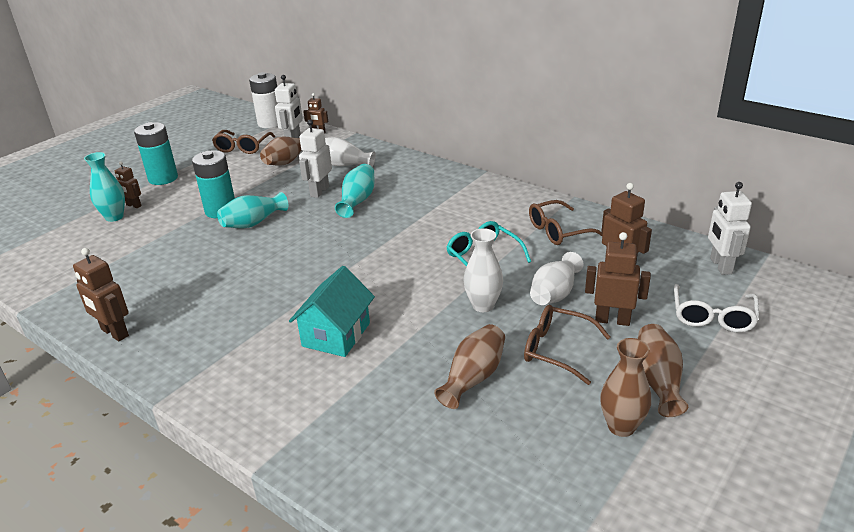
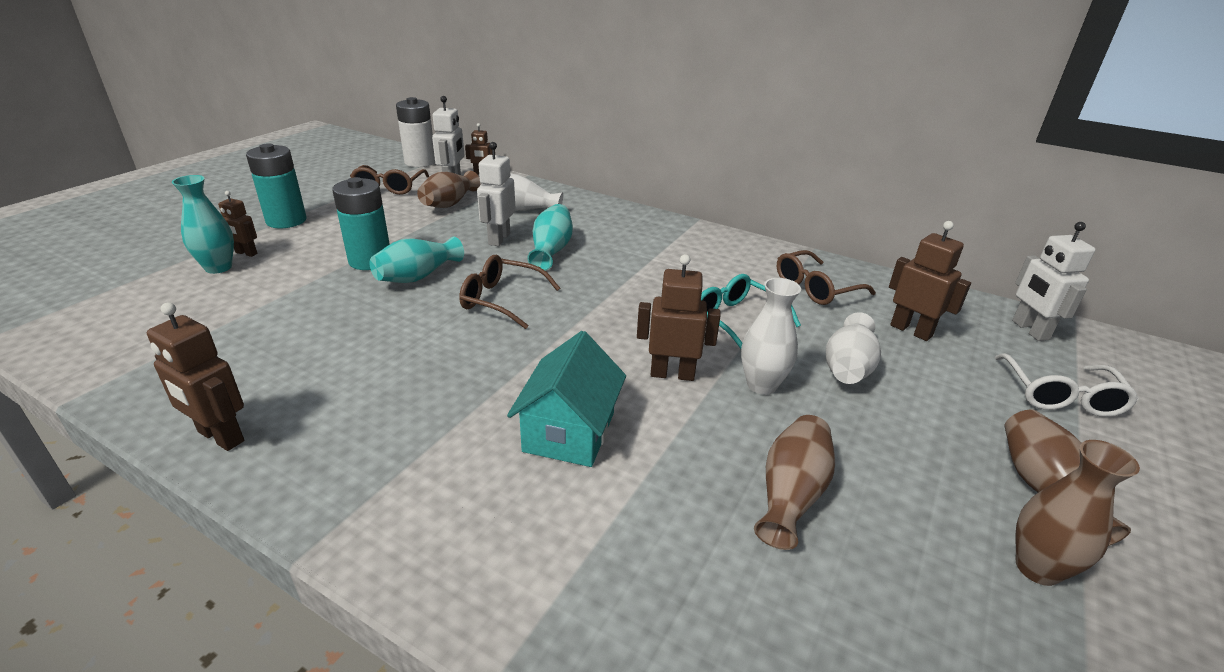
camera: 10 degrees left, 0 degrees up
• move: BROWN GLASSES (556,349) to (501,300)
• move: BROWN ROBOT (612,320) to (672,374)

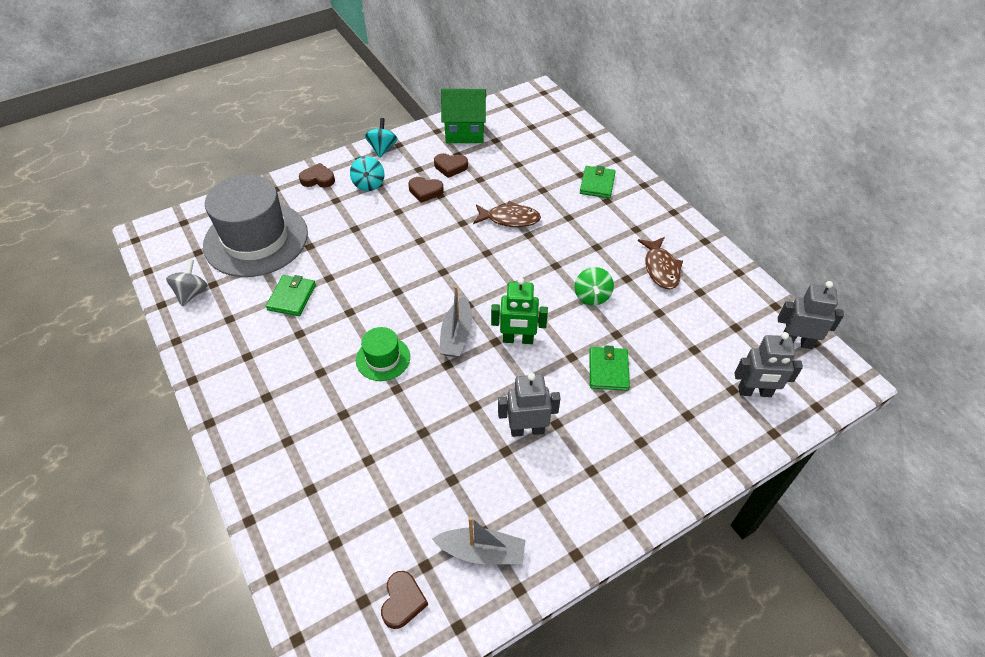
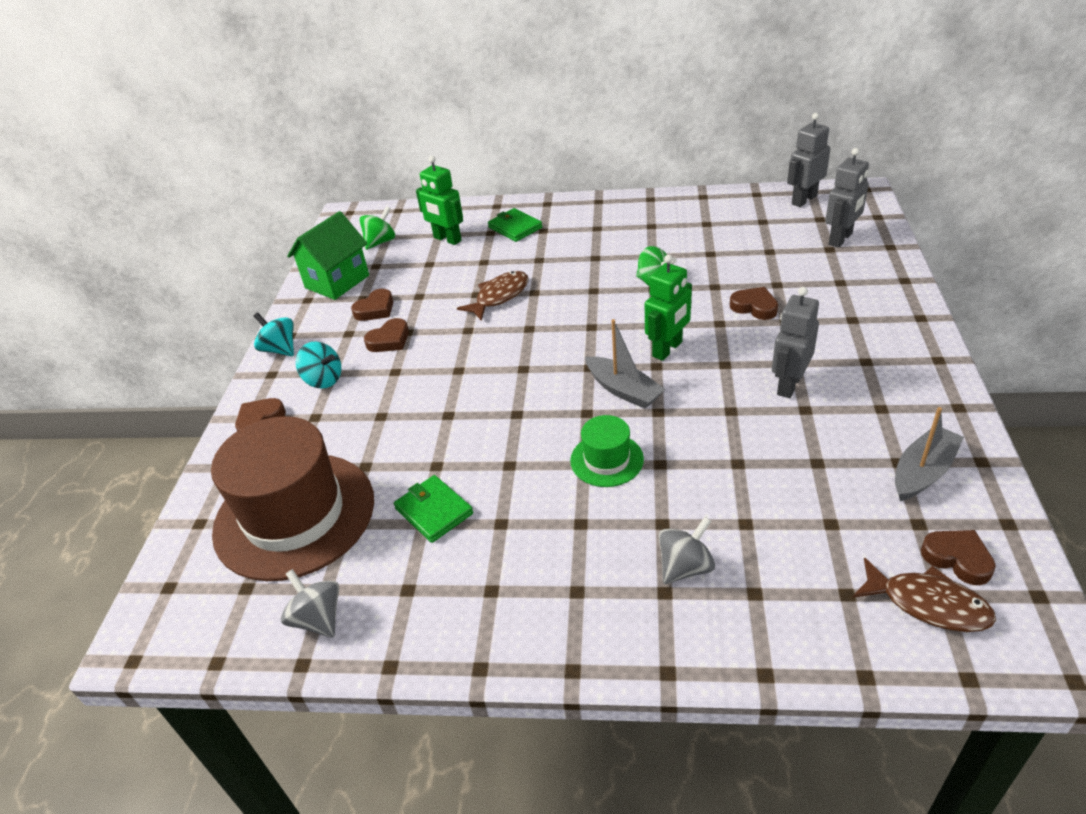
camera: 50 degrees left, 10 degrees down
• recolor: GREY HAT (256,239) to BROWN HAT (294,515)
• replace: GREEN WALLET (608,370) to BROWN HEART (754,307)
• move: BROWN FISH (661,268) to (928,604)
• insert: GREEN SPINNING TOP (380,242)
• insert: GREEN ROBOT (447,239)
• insert: GREY SPINNING TOP (685,567)

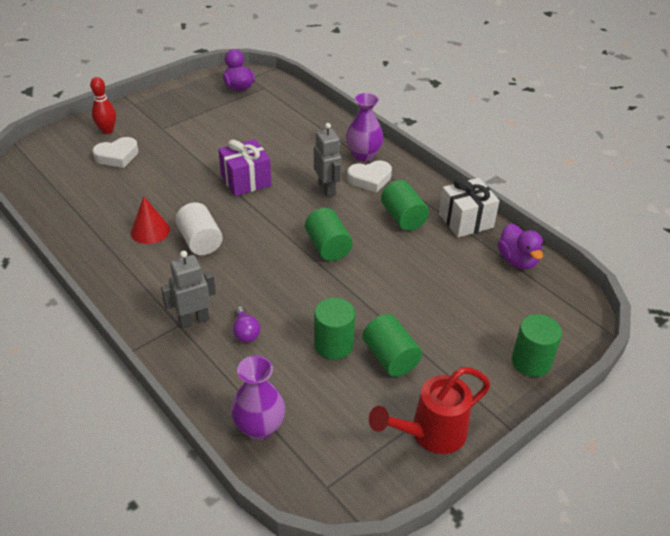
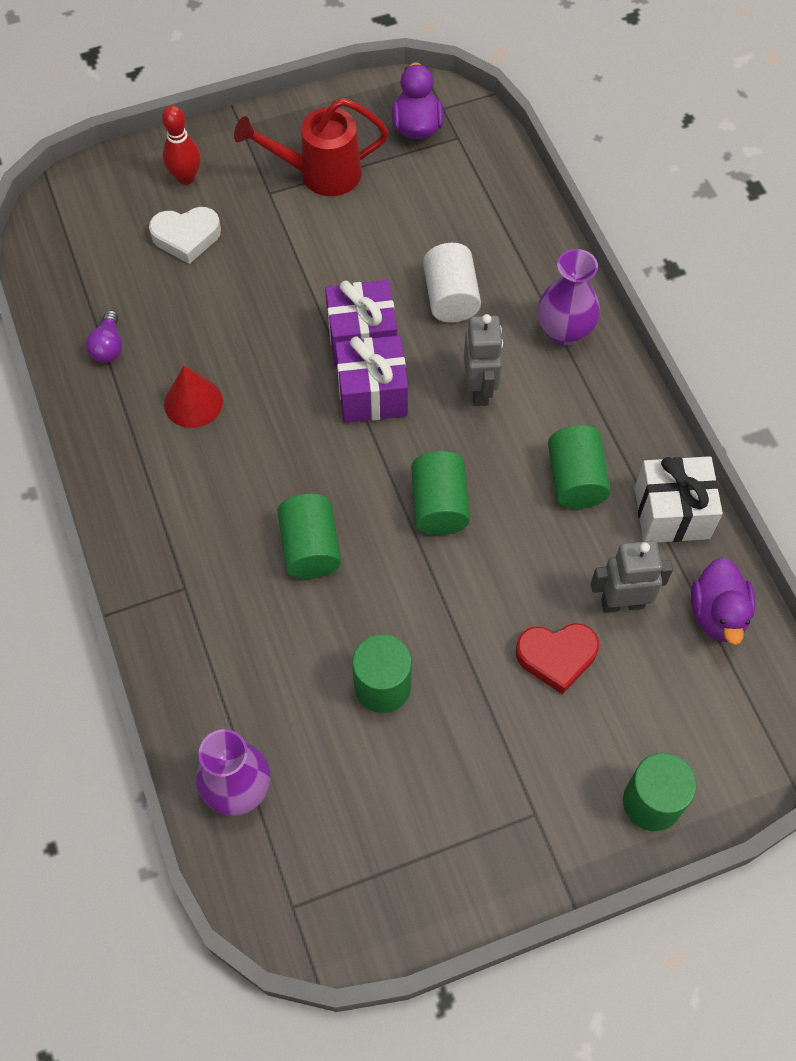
camera: 20 degrees right, 20 degrees up
• move: GREY ROBOT (194,320) to (622,603)
• move: WHITE CYLINDER (200,241) to (450,297)
• move: PURPLE LIGHT BULB (245,332) to (108,346)
• delete: WHITE HEART (370,179)
• move: GREEN CYLINDER (390,357) to (310,548)
• move: RED WATERING CAN (429,434) to (319,174)
• insert: PURPLE GIFT (372,394)
• insert: RED HEART (556,657)

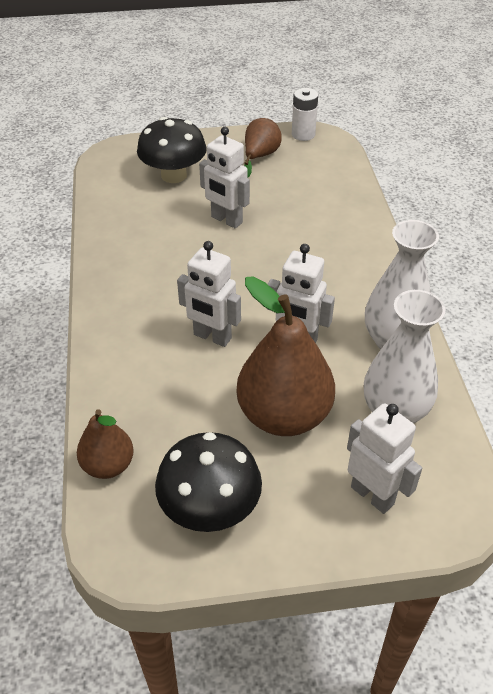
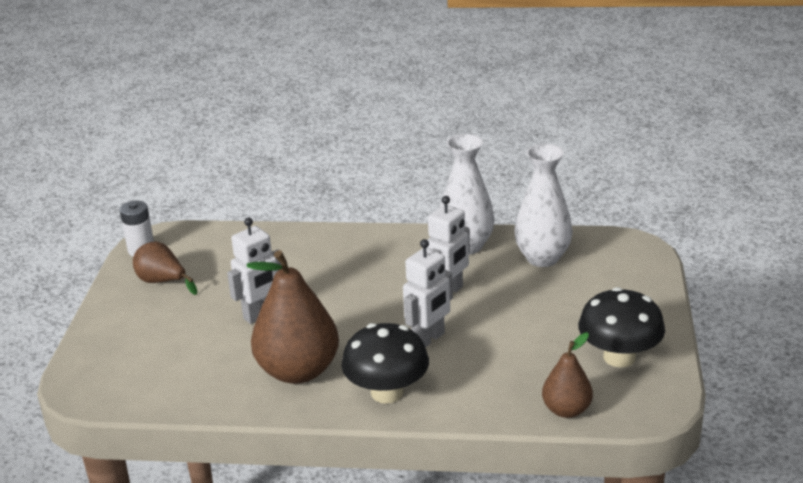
camera: 75 degrees left, 15 degrees down
• move: BLACK MUSHROOM (174,175) to (387,392)
• move: BROWN PEAR (284,415) to (298,371)
• delete: WHITE ROBOT (372,495)

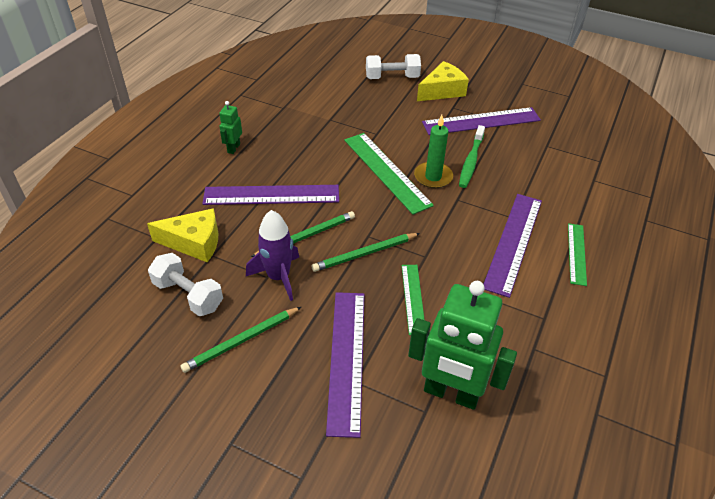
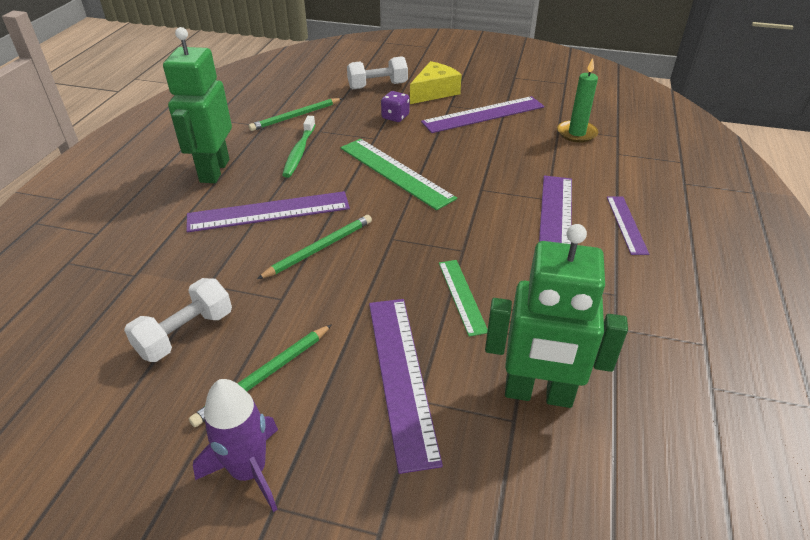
camera: 10 degrees left, 5 degrees down
• delete: YELLOW CHEESE (194,243)
• rotate: WHITE DUMBBELL (188,295) = (185,334) 75 degrees counterclockwise
• resize: GREEN ROBOT (233,148) = (214,171) x2.19
• move: PURPLE ROCKET (278,277) to (249,471)
• move: GREEN PENCIL (365,254) to (296,116)
• move: GREEN CANDLE (433,177) to (576,133)
• move: GREEN TOOTHBRUSH (471,161) to (299,152)
• recolor: GREEN RULER (576,253) to PURPLE RULER (626,224)
• insert: PURPLE DICE (395,117)

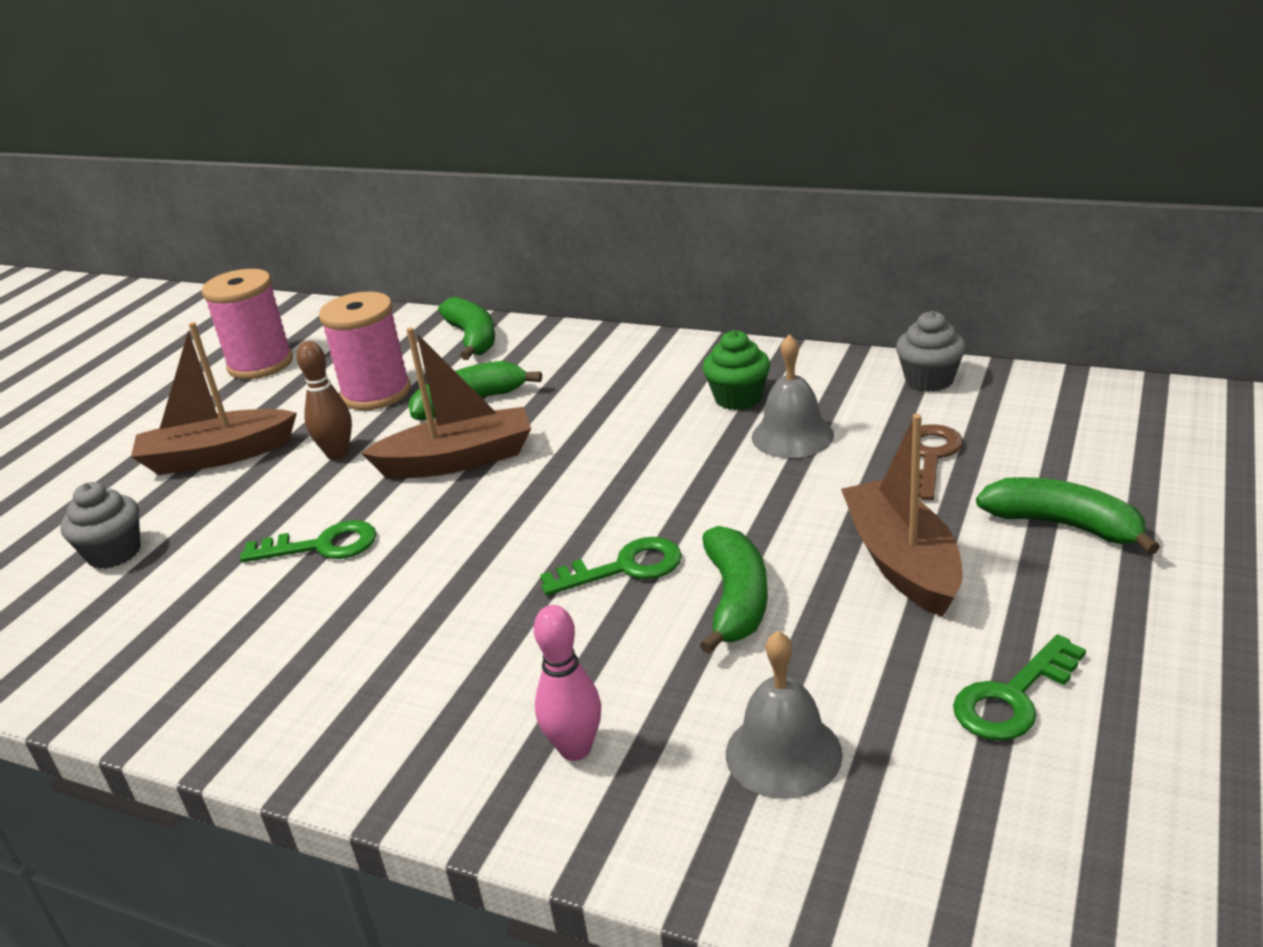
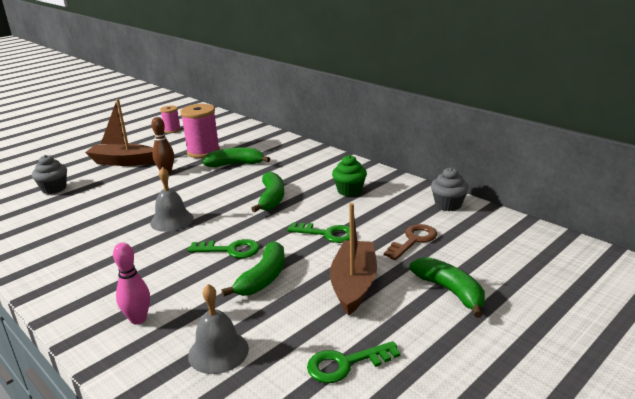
camera: 20 degrees right, 5 degrees down
• resize: PINK SPOOL (260,364) = (172,130) x0.56
• move: GREEN KEY (322,546) to (327,234)
• delete: BROWN BOAT (458,460)
• move: GREEN BANANA (473,338) to (271,199)
• move: GREY BELL (792,436) to (172,220)

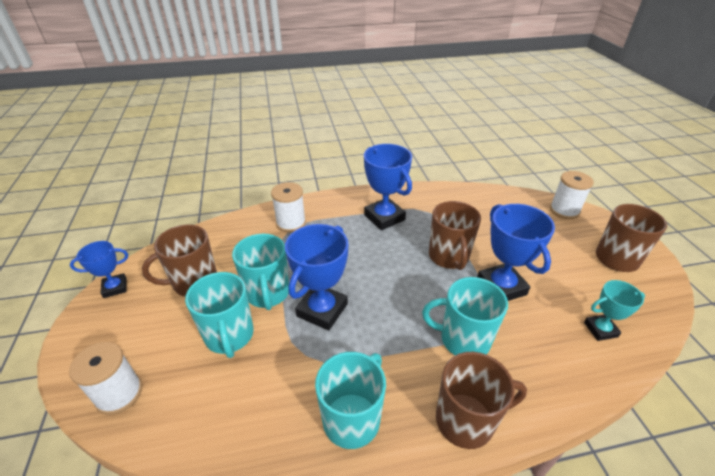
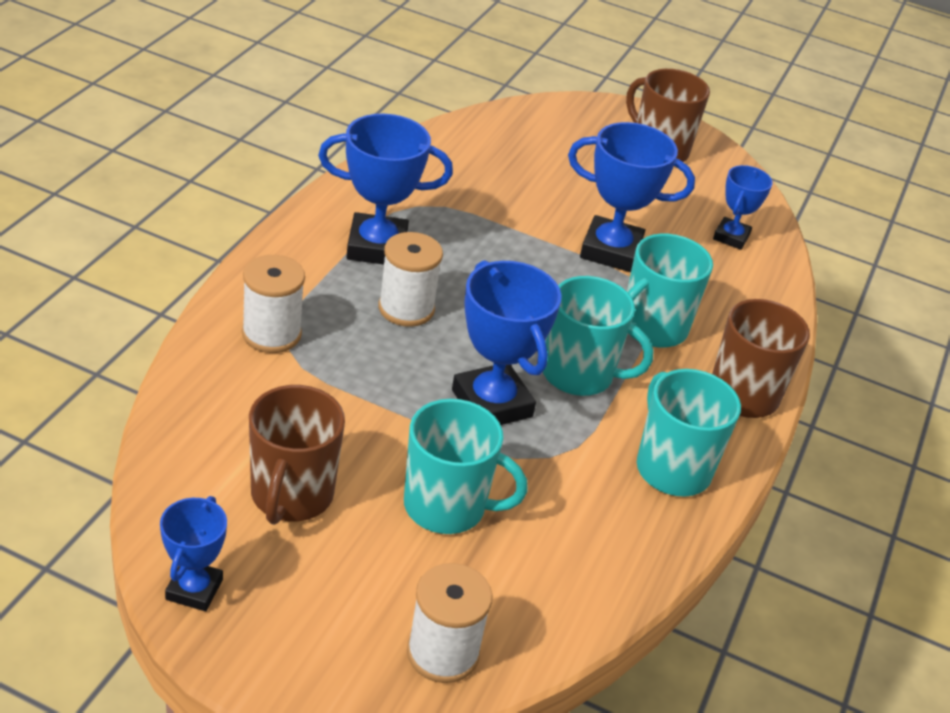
camera: 60 degrees left, 0 degrees up
• move: TURQUOISE MUG (267,293) to (579,374)
• delete: BROWN MUG (449,257)
• move: WHITE SPOOL (564,210) to (406,308)
• recolor: TURQUOISE TROPHY (600,329) to BLUE TROPHY (731,237)

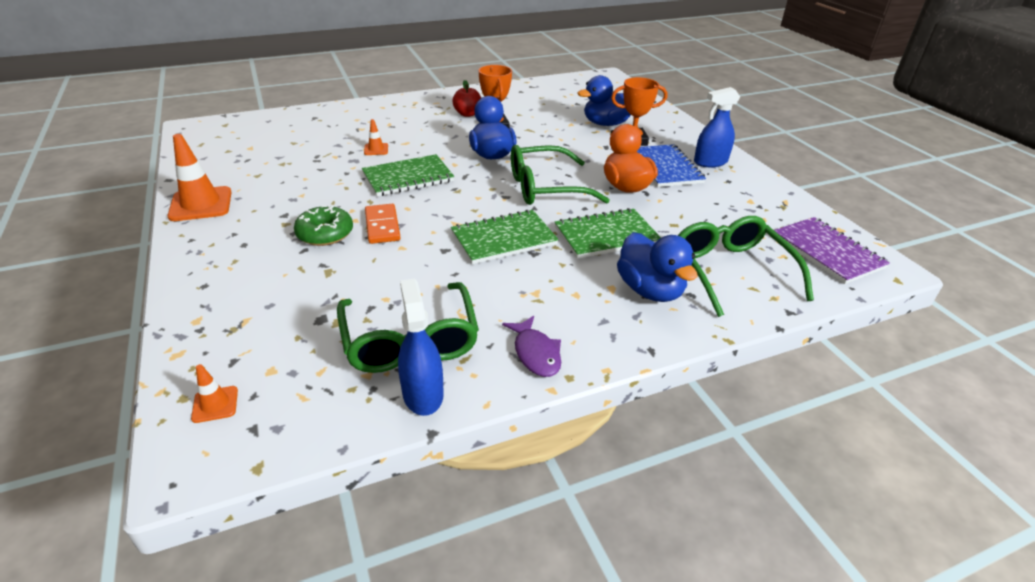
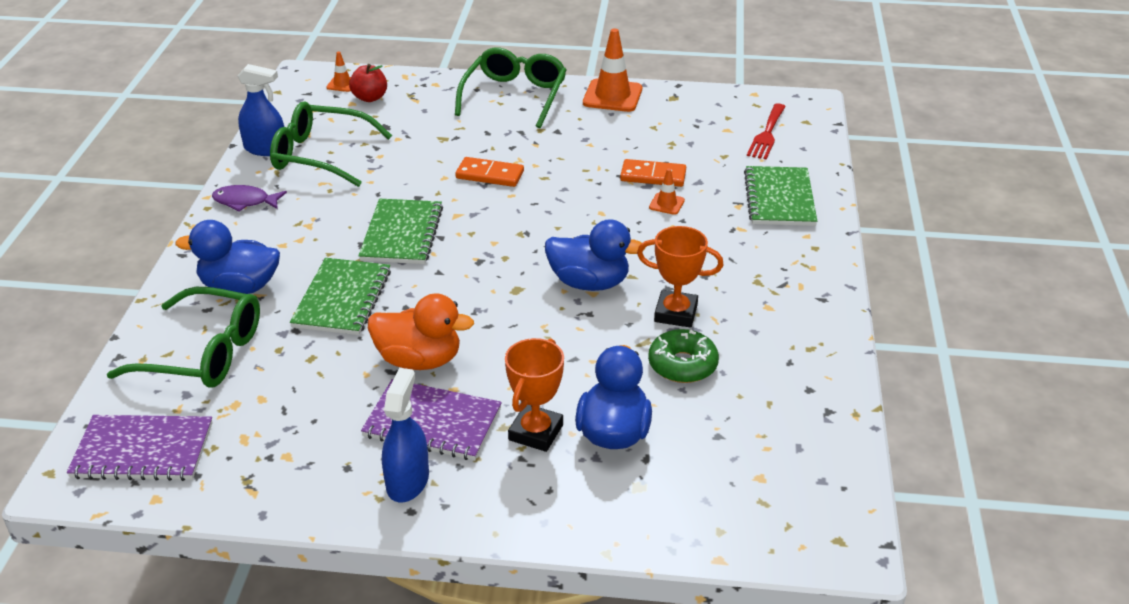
camera: 120 degrees right, 0 degrees up
• move: GREEN DONUT (325,233) to (682,365)
• move: GREEN NOTEBOOK (408,177) to (779,198)
• move: RED APPLE (467,114) to (370,98)
• move: GREEN GLASSES (545,188) to (514,96)
• recolor: BLUE NOTEBOOK (665,168) to PURPLE NOTEBOOK (432,422)
• insert: ORANGE DOMINO (653,176)
• insert: RED FORK (767,134)

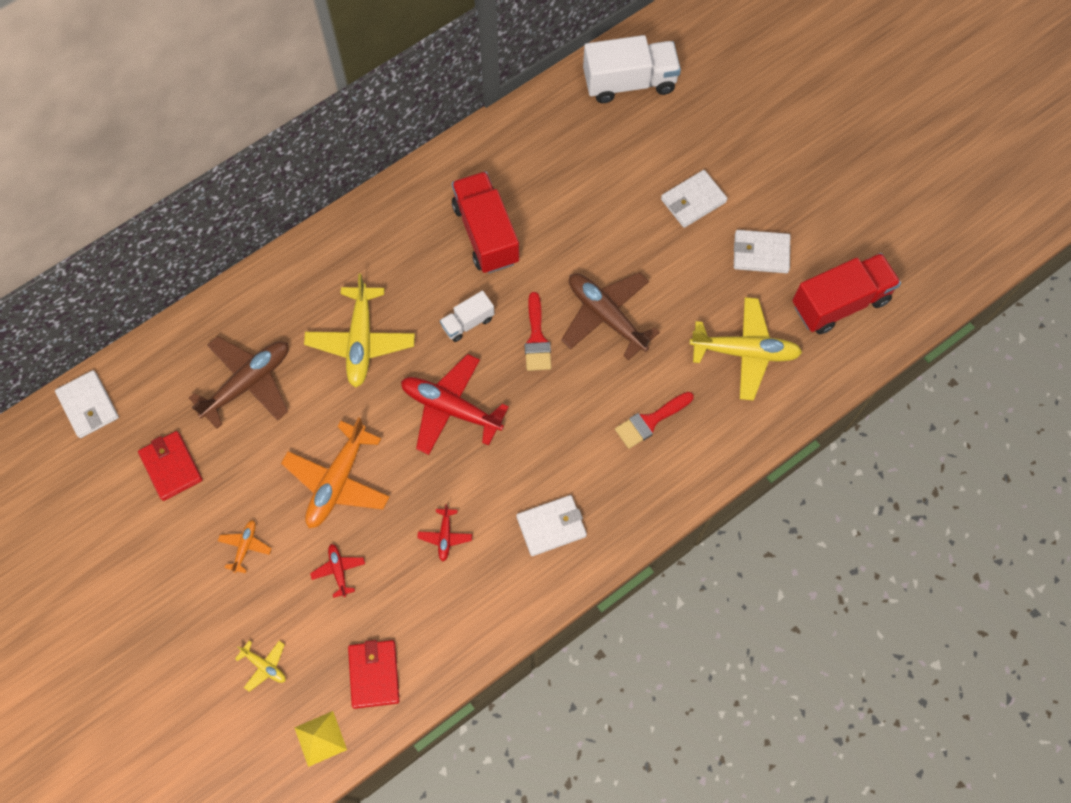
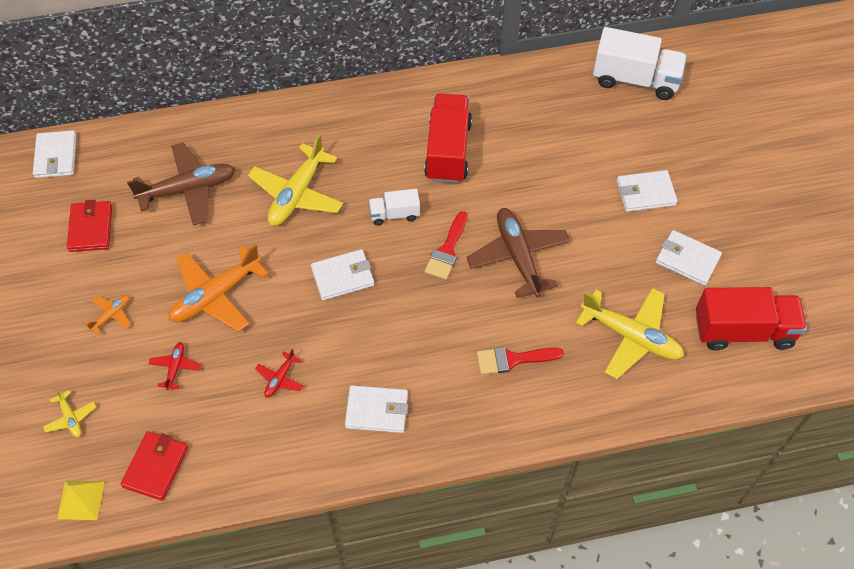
camera: 25 degrees right, 10 degrees down
• replace: RED PLANE (451,408) to WHITE WALLET (342,276)

